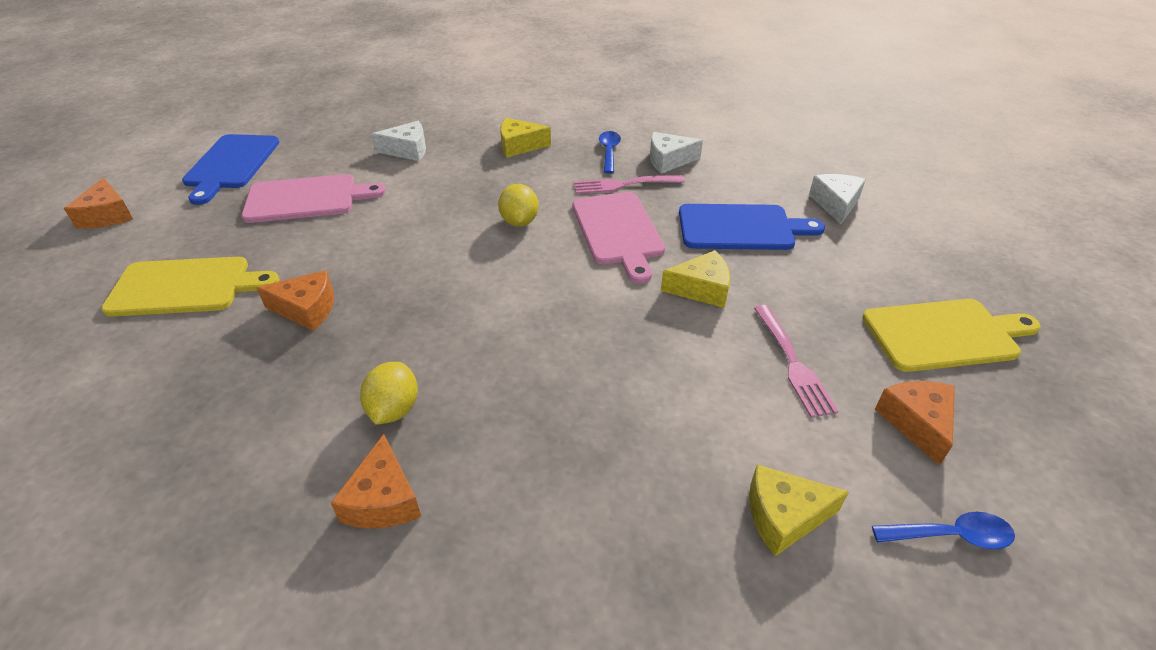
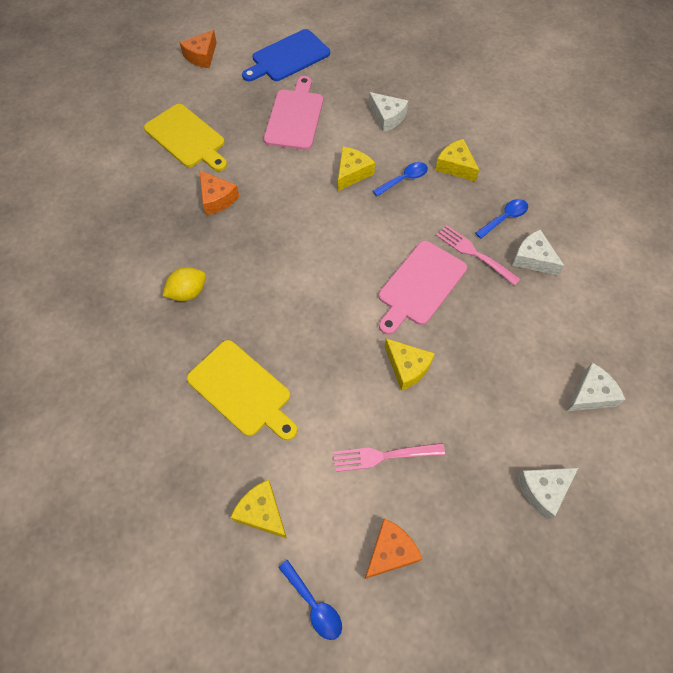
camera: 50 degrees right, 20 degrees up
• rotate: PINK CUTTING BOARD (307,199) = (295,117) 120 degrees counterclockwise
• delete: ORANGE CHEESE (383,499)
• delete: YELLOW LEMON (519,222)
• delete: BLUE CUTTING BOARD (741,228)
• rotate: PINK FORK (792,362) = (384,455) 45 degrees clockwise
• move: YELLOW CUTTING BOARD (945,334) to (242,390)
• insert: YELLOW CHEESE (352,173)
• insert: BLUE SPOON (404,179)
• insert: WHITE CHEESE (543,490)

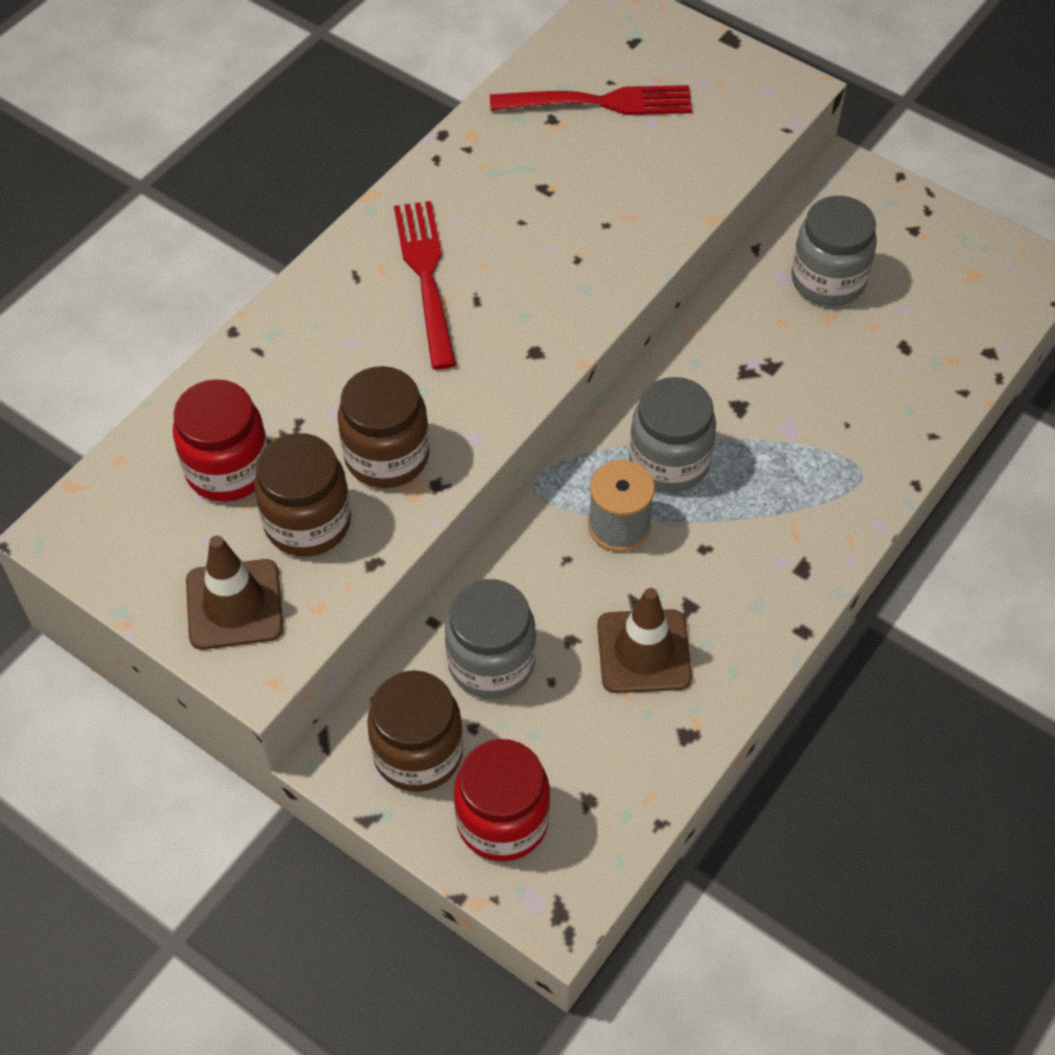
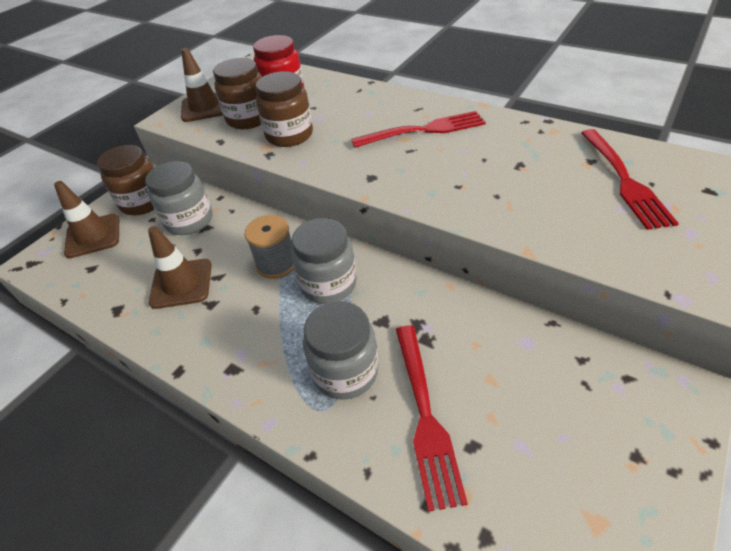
camera: 90 degrees right, 10 degrees down
• replace: RED JAR (502,821) to BROWN TRAFFIC CONE (93,236)
• move: GREY JAR (828,280) to (345,372)
• insert: RED FORK (425,415)

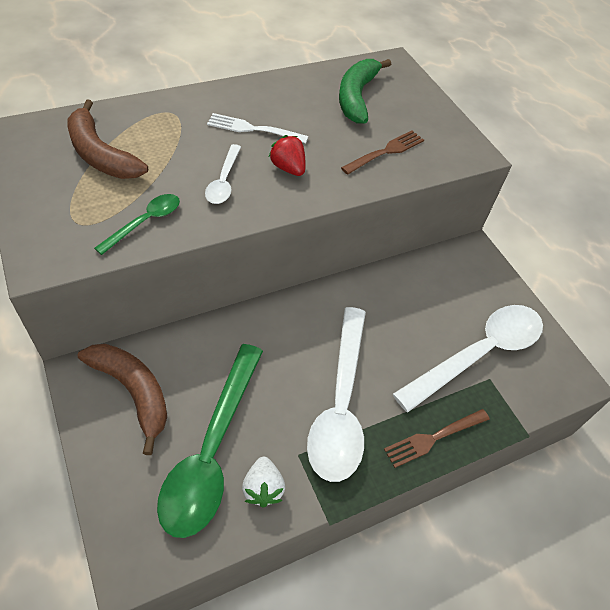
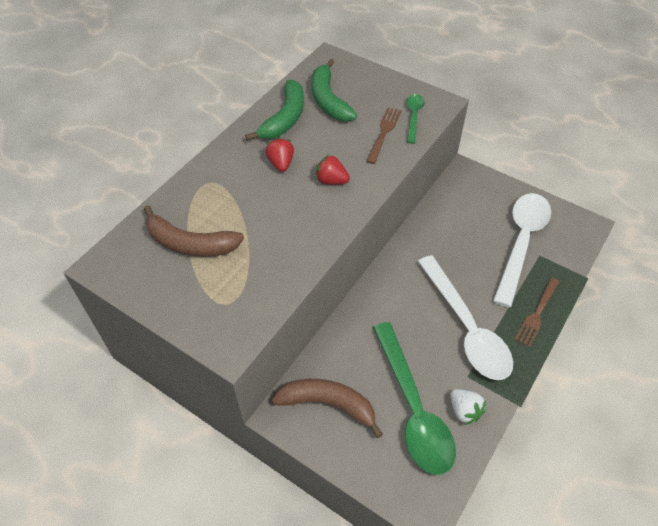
camera: 25 degrees left, 0 degrees up
• move: GREEN SPOON (145,222) to (413,117)
• delete: WHITE SPOON (224,181)
• replace: WHITE FORK (254,129) to RED STRAWBERRY (281,163)
• insert: GREEN BANANA (285,119)

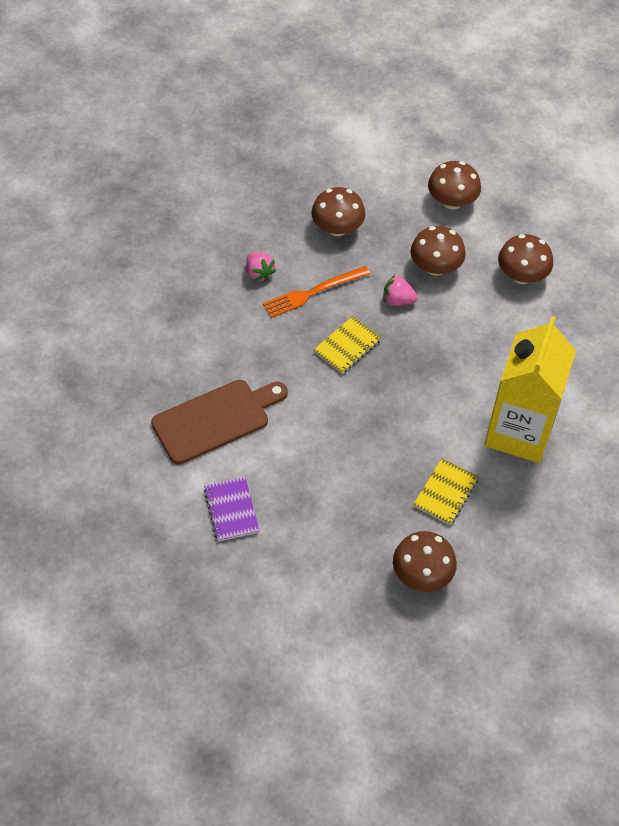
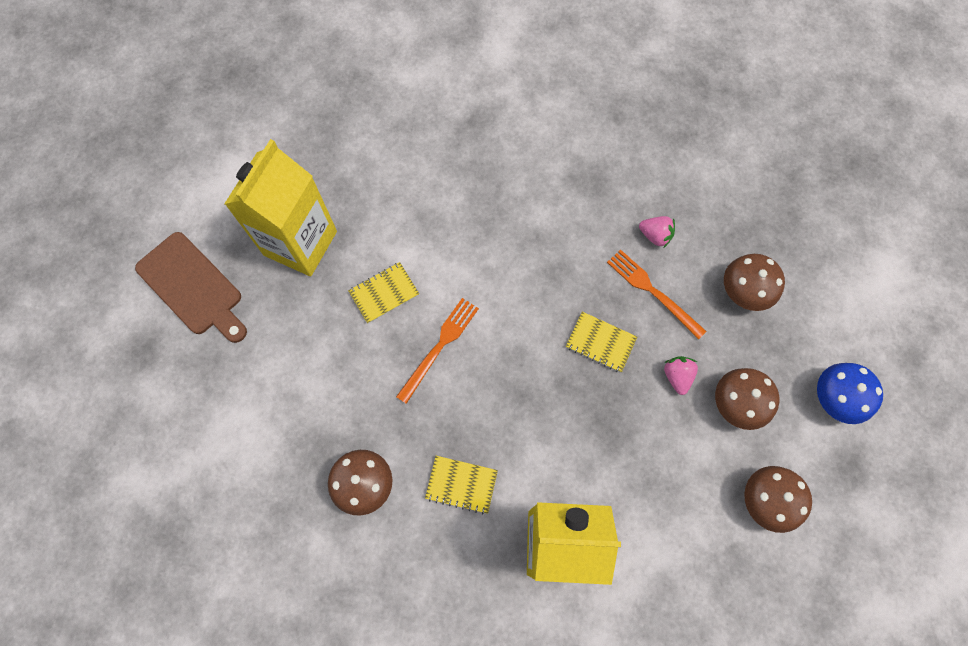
camera: 75 degrees right, 15 degrees up
• move: BROWN CUTTING BOARD (216,419) to (193,287)
• recolor: PURPLE NOTEBOOK (231,510) to YELLOW NOTEBOOK (384,293)
• rotate: PINK STRAWBERRY (259,273) = (655,236) 105 degrees counterclockwise
• recolor: BROWN MUSHROOM (452,201) to BLUE MUSHROOM (835,398)
• insert: YELLOW CARTON (300,243)
• insert: ORANGE FORK (439,346)

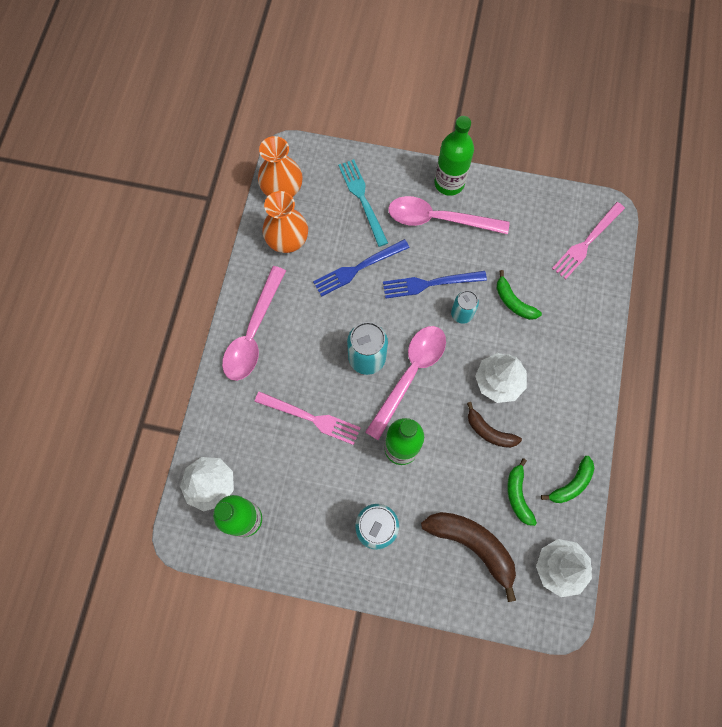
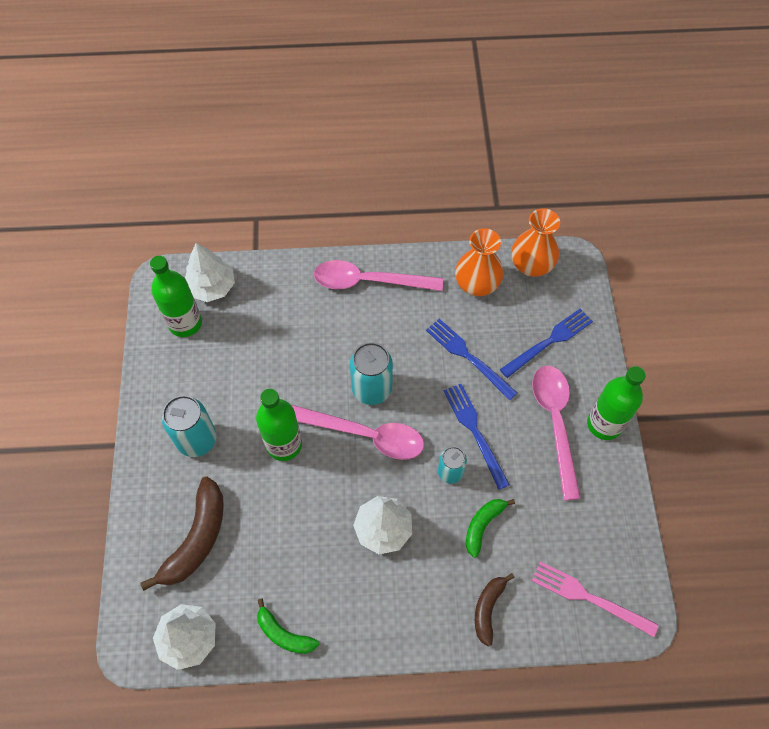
camera: 75 degrees right, 10 degrees down
• delete: PINK FORK (311,418)
• recolor: TURQUOISE FORK (362,199) to BLUE FORK (549,341)
• move: BROWN BANANA (489,431) to (488,608)
• delete: GREEN BANANA (518,495)

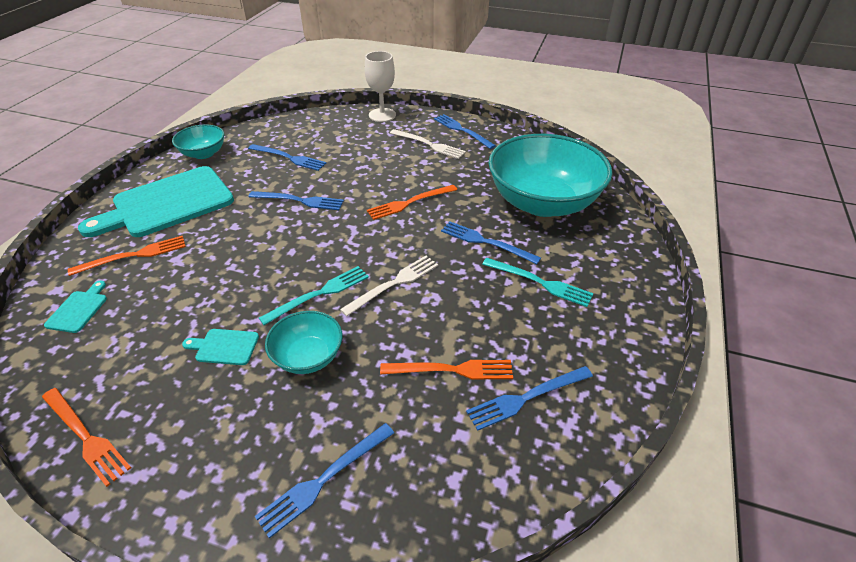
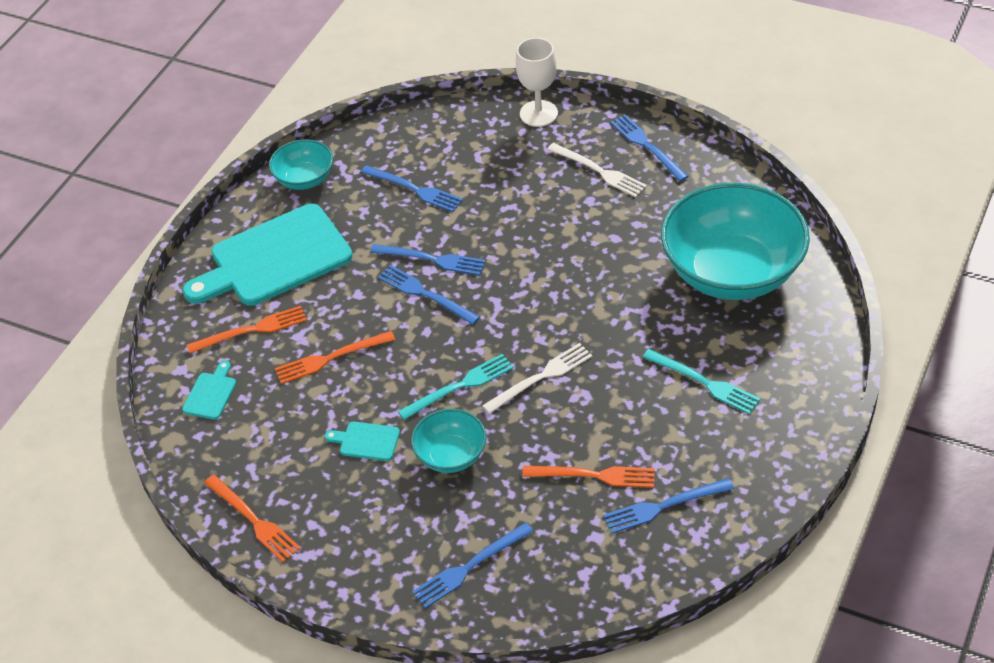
camera: 10 degrees right, 5 degrees up
• move: ORANGE FORK (410,202) to (331,358)
• move: BLUE FORK (486,242) to (425,294)

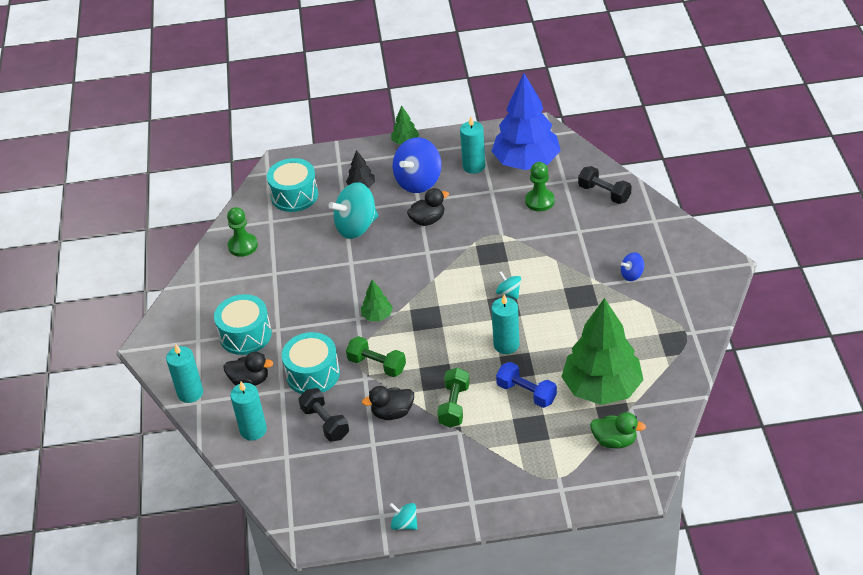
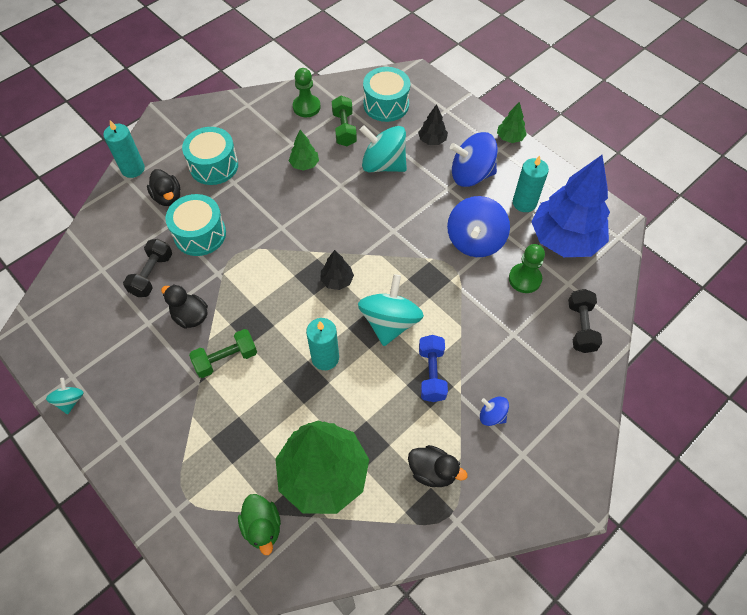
camera: 50 degrees right, 15 degrees up
• delete: TURQUOISE CANDLE (253,430)
• move: GREEN DUMBBELL (377,365) to (344,129)
• move: GREEN TREE (377,316) to (304,164)
• move: BLACK DUCK (428,220) to (432,471)
• resize: TURQUOISE SPINNING TOP (509,293) = (390,322) x2.04
• move: BLUE DUMBBELL (526,393) to (431,374)
• insert: BLACK TREE (337,280)
• insert: BLUE SPINNING TOP (475,241)

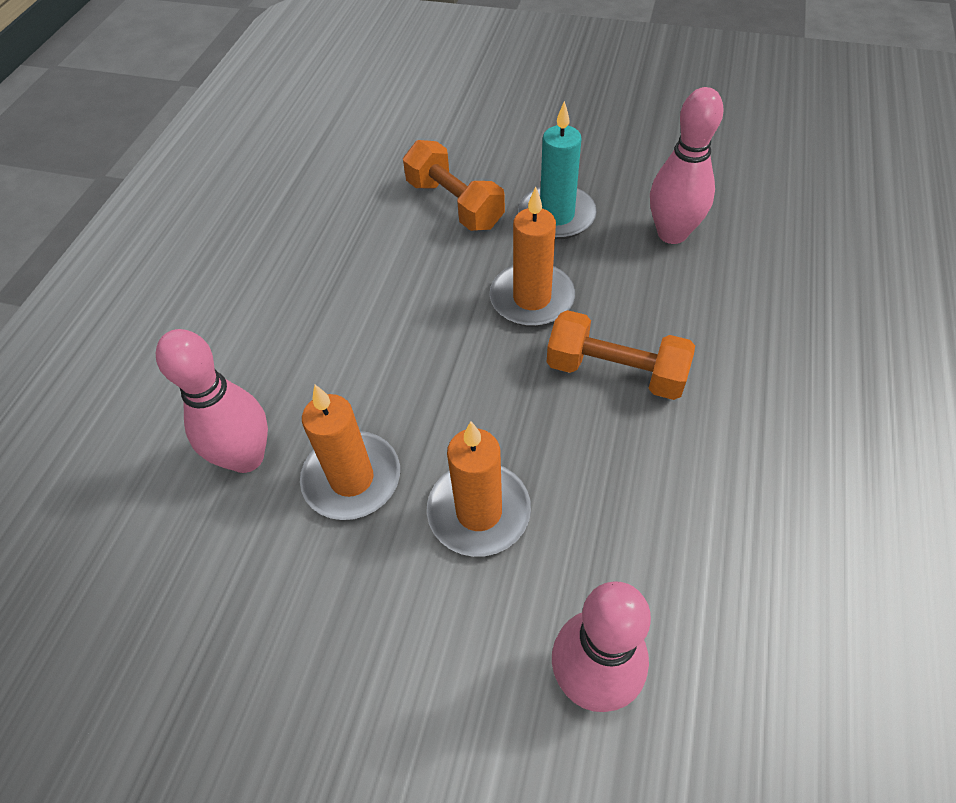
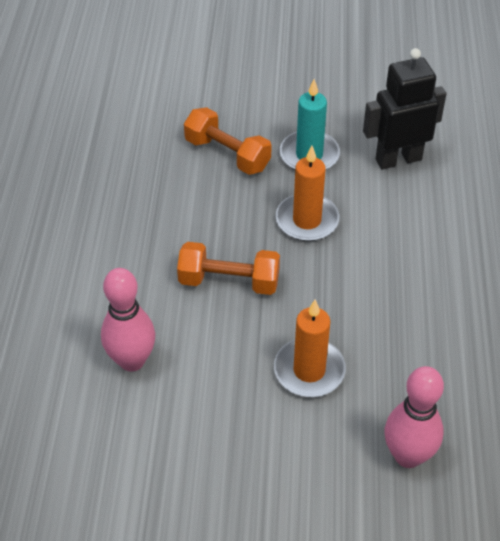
camera: 15 degrees left, 5 degrees down
• delete: ORANGE CANDLE (352,478)
• move: ORANGE DUMBBELL (615,372) to (229,281)
• replace: PINK BOWLING PIN (672,233) to BLACK ROBOT (398,159)

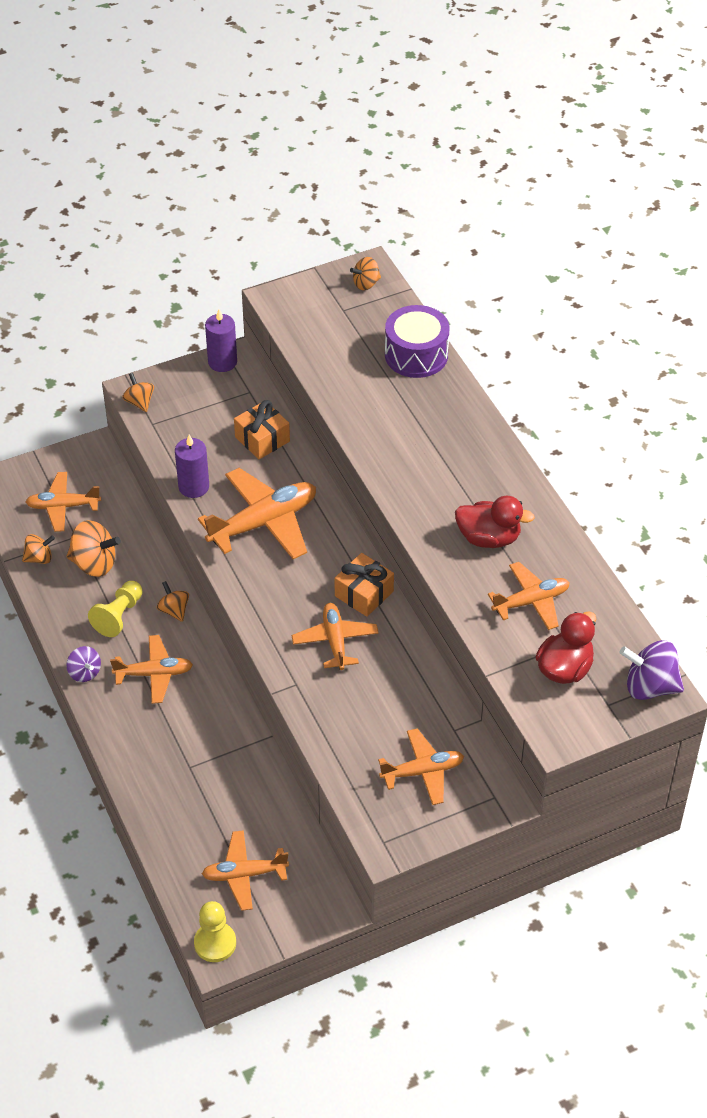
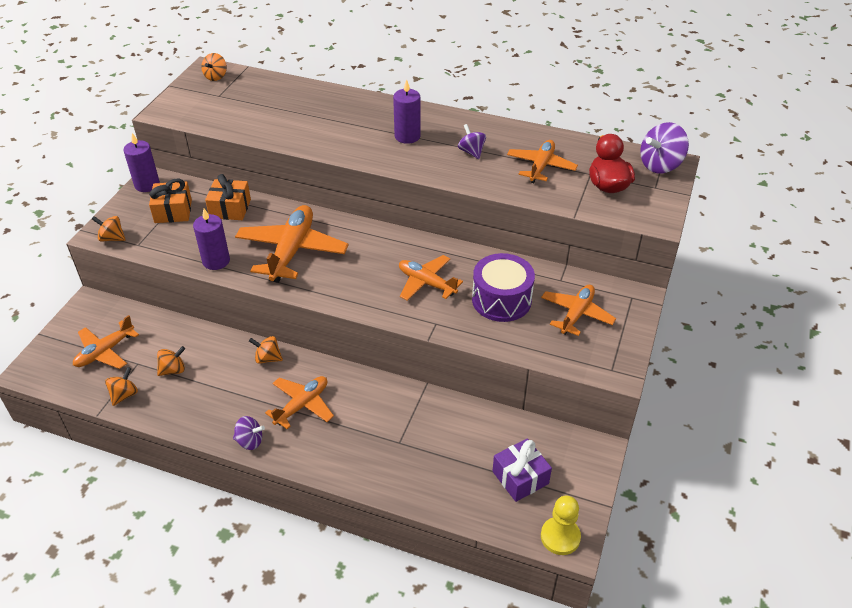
camera: 45 degrees left, 5 degrees down
• resize: ORANGE SPINNING TOP (94,563) = (173,370) x0.60
• delete: YELLOW PAWN (118,616)
• replace: ORANGE PLANE (244,874) to PURPLE GIFT (520,477)
• move: ORANGE GIFT (364,593) to (173,211)
• move: PURPLE DRUM (416,355) to (501,300)
• replace: RED DUCK (489,538) to PURPLE SPINNING TOP (471,152)
• insert: PURPLE CANDLE (407,136)

